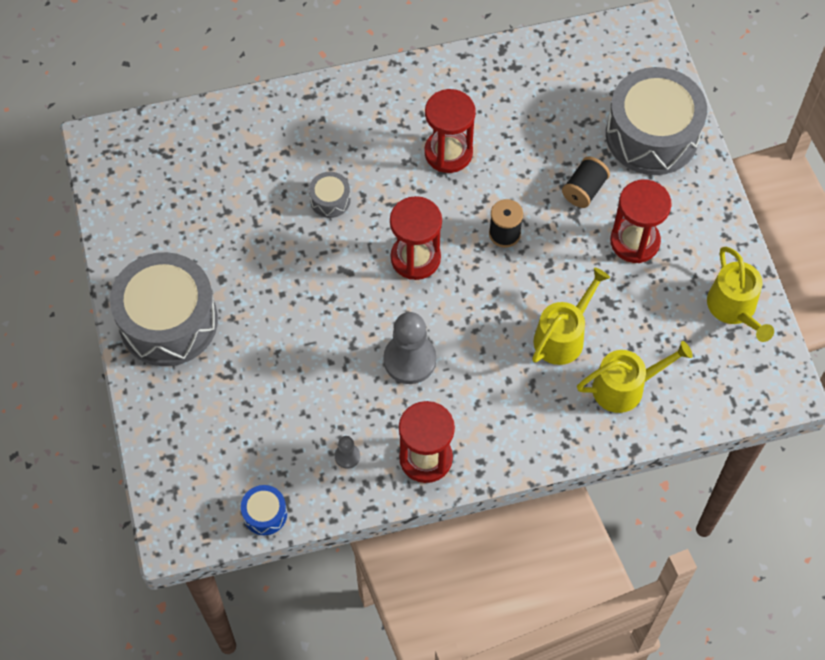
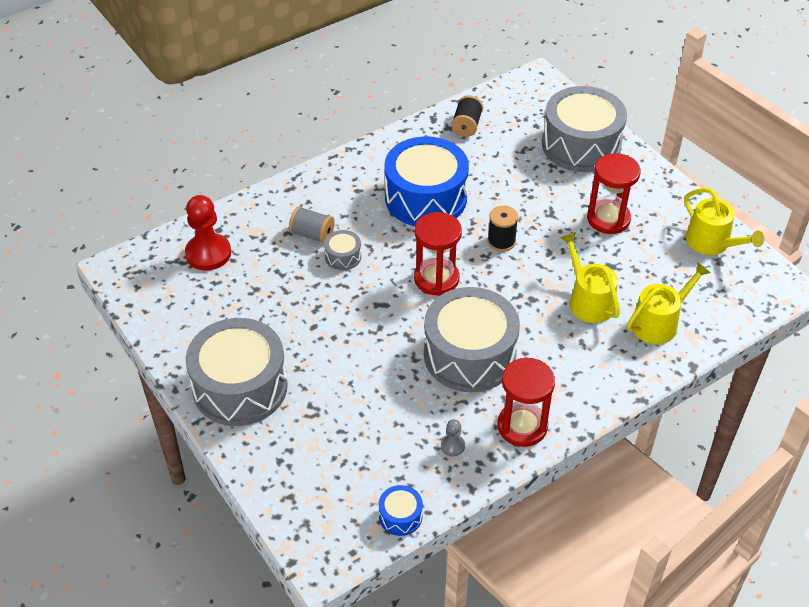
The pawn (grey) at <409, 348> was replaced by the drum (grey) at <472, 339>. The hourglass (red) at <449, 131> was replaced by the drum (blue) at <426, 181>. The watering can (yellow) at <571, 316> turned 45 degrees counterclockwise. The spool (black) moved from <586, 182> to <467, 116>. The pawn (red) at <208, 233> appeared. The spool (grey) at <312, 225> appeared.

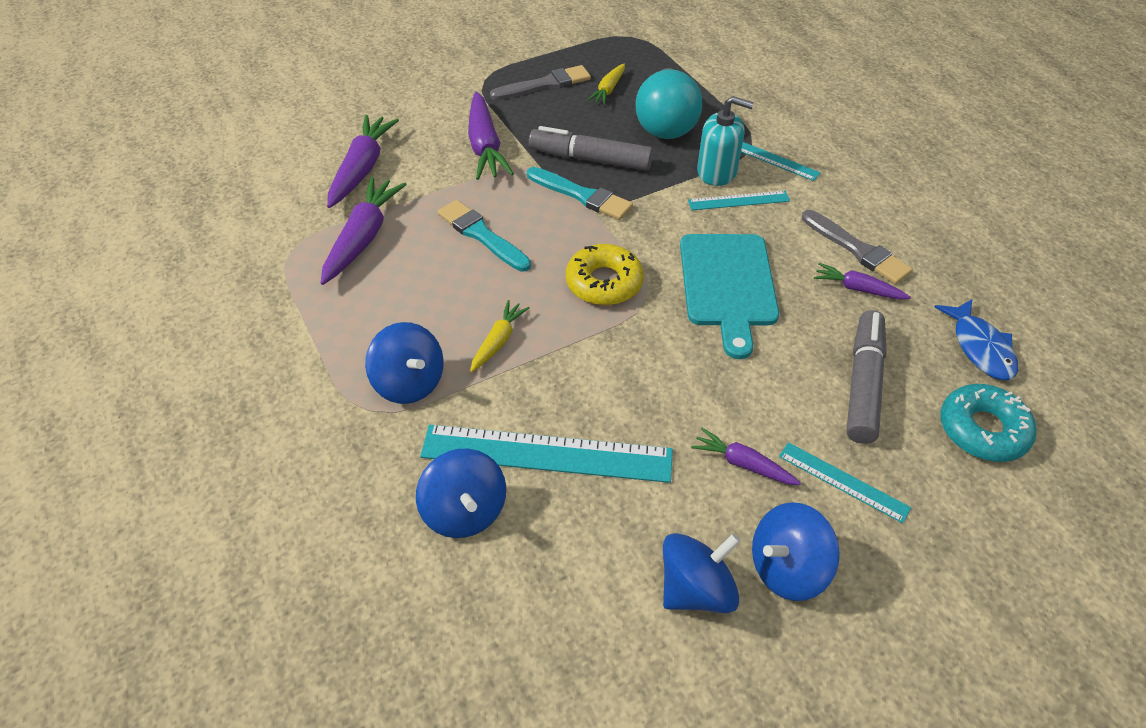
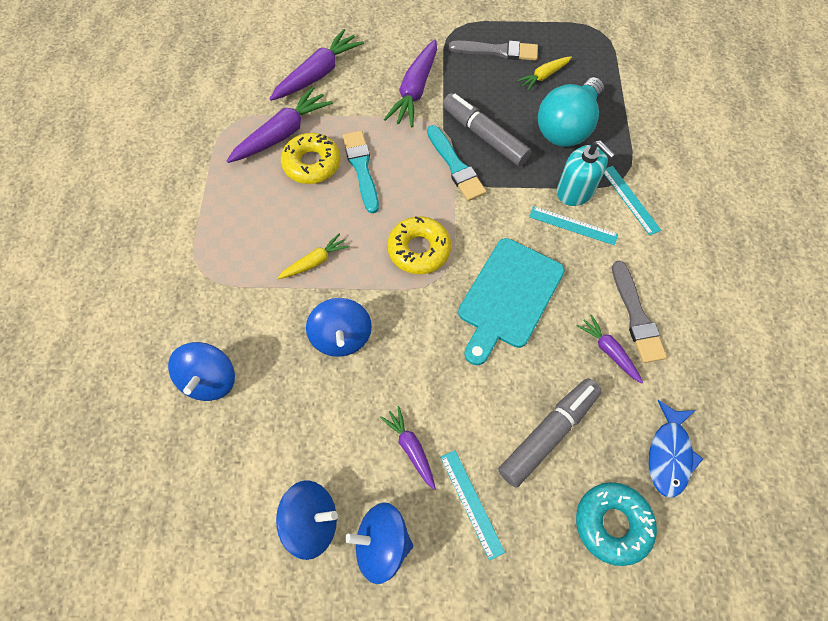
The spinning top (blue) moved from <404, 363> to <339, 327>. The ruler (turquoise) at <546, 454> disappeared. The donut (yellow) at <311, 158> appeared.

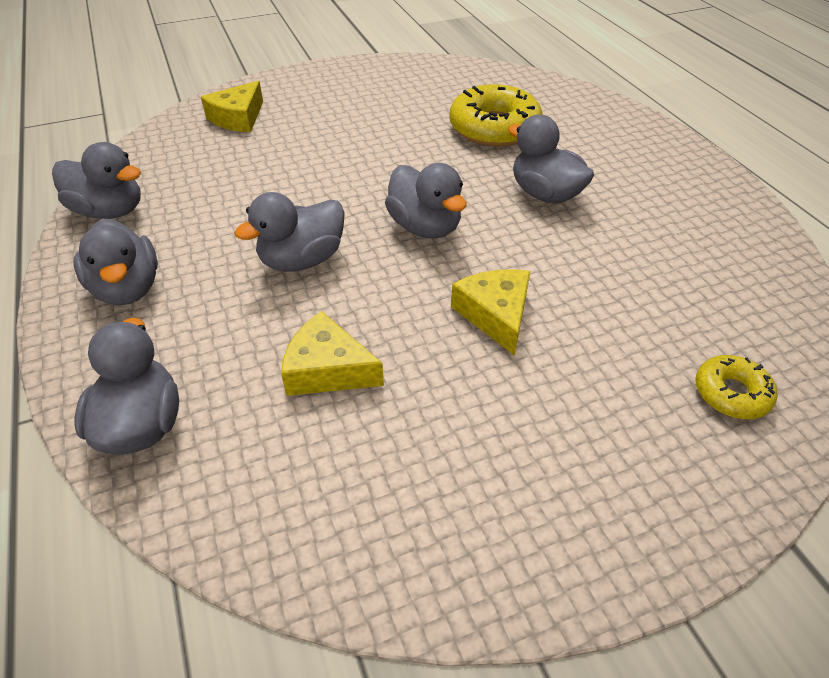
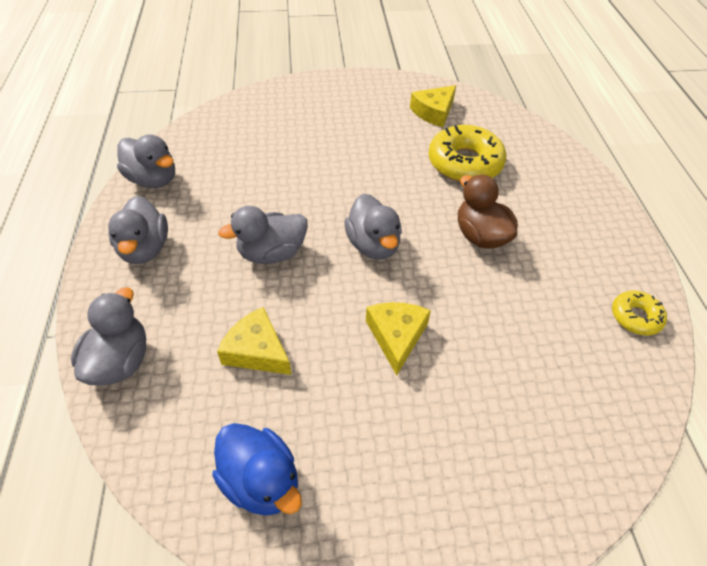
The cheese (yellow) moved from <232, 106> to <433, 106>. The duck (grey) at <551, 159> became the duck (brown) at <488, 211>. The donut (yellow) moved from <736, 387> to <639, 313>. The duck (blue) at <257, 469> appeared.

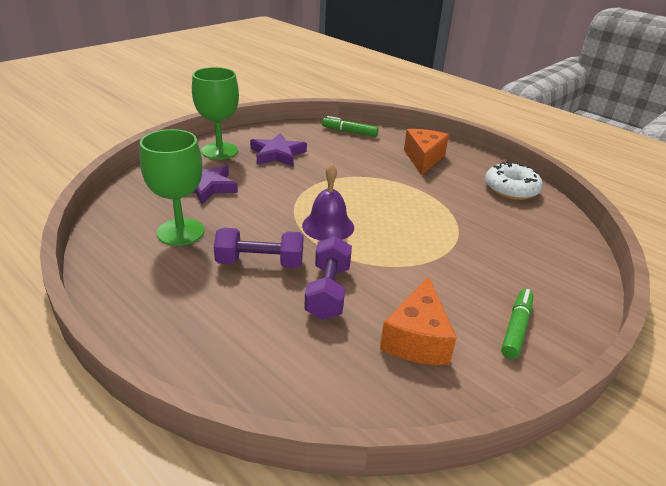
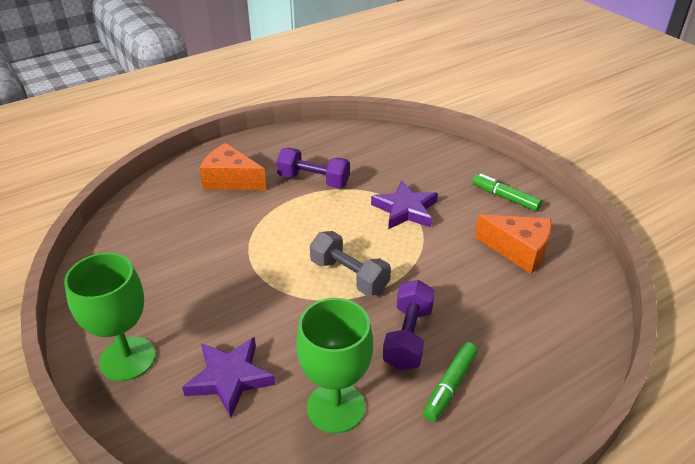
The star (purple) moved from <278, 149> to <404, 204>. The bell (purple) at <328, 202> was replaced by the dumbbell (grey) at <350, 263>. The dumbbell (purple) moved from <328, 278> to <313, 168>. The marker (green) moved from <350, 126> to <450, 382>. The donut (white) at <514, 180> disappeared.

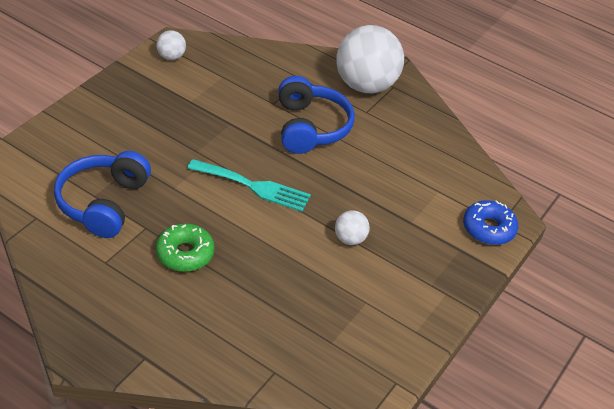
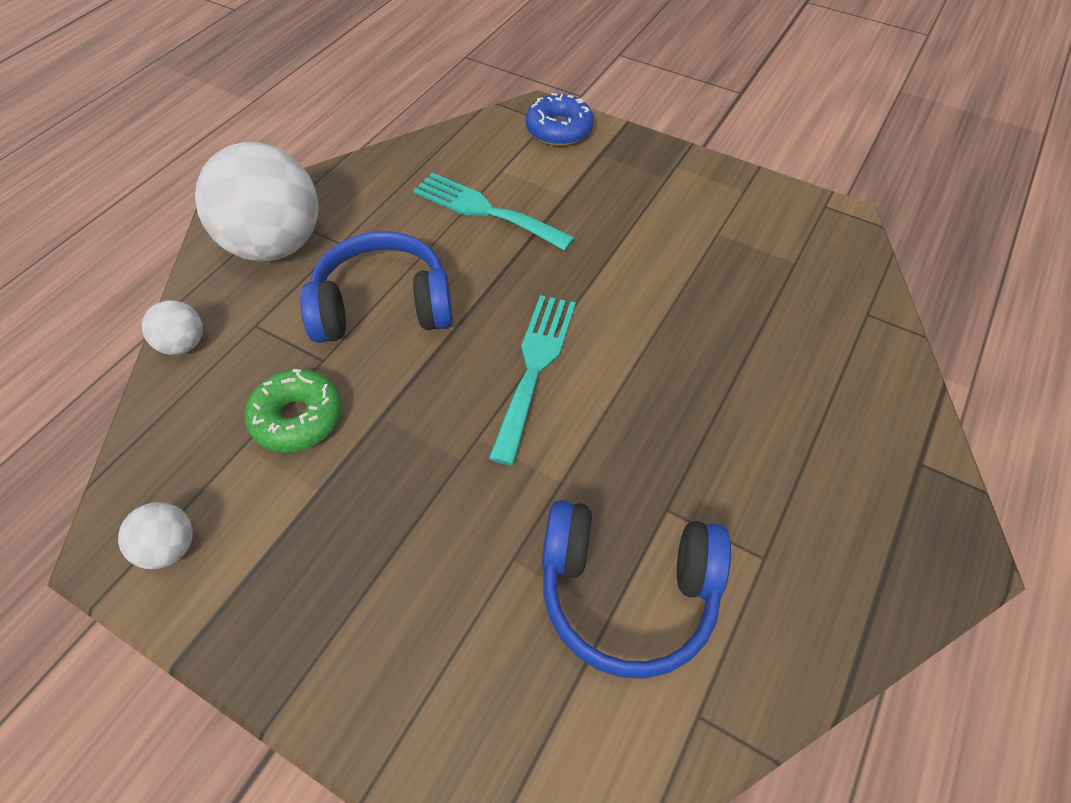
The donut (green) moved from <185, 247> to <293, 411>. The ball (white) moved from <352, 227> to <172, 327>. The fork (turquoise) at <494, 212> appeared.

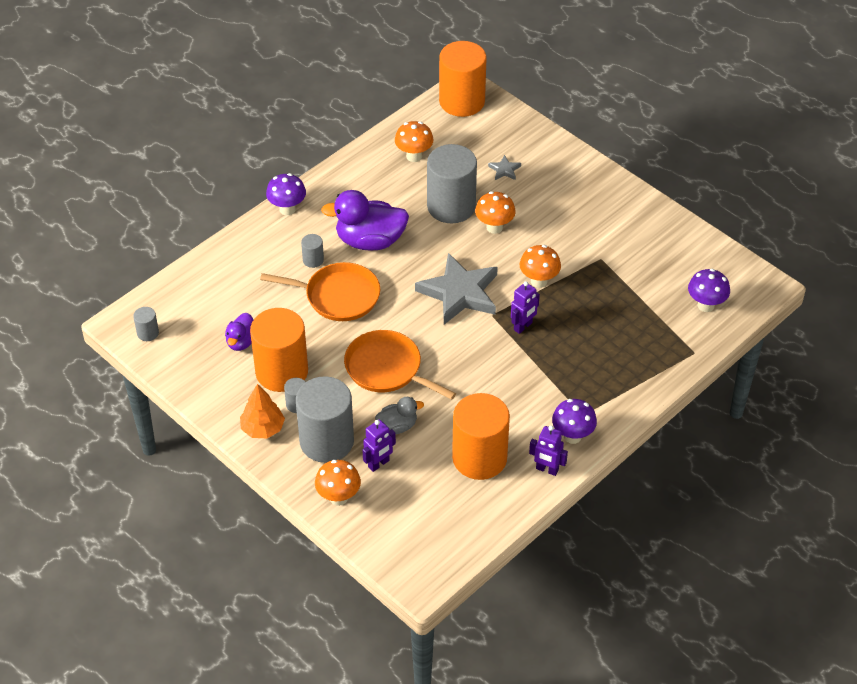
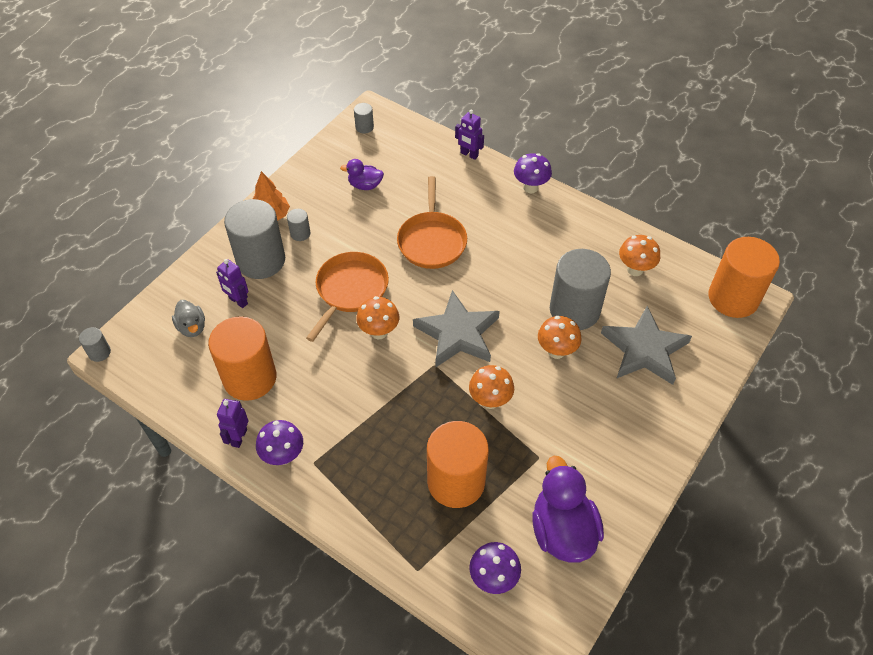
The cylinder (orange) moved from <279, 350> to <458, 464>. The cylinder (grey) moved from <312, 251> to <95, 344>. The mushroom (orange) moved from <338, 483> to <377, 317>. The duck (purple) moved from <365, 220> to <568, 509>. The duck (grey) moved from <399, 415> to <188, 318>. The star (grey) at <504, 167> changed to 2.43 times the size. The robot (purple) moved from <525, 307> to <469, 135>.

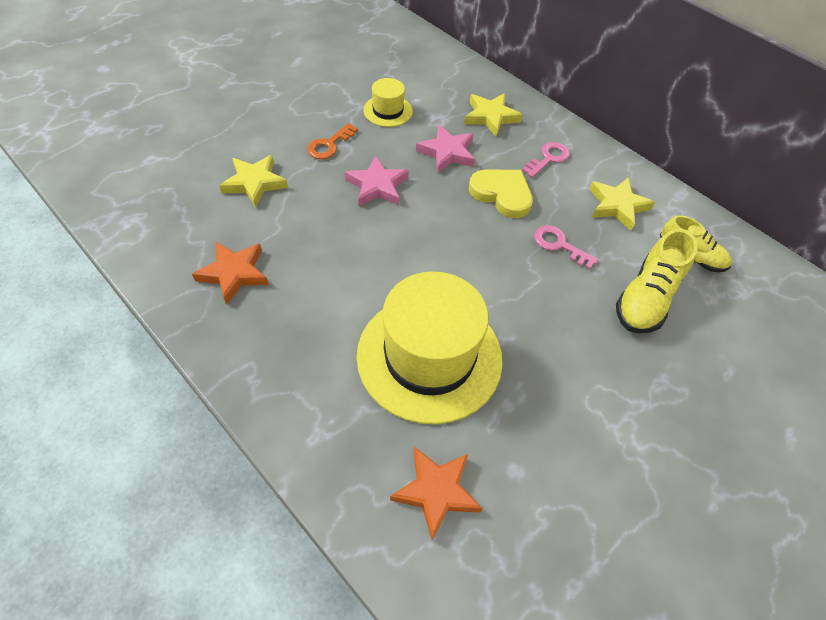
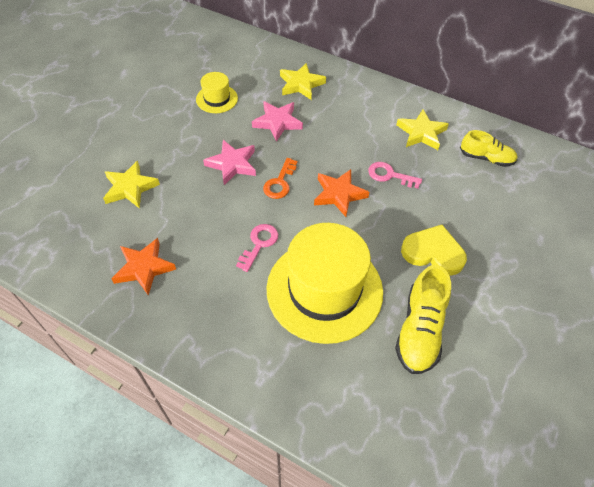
The key (orange) moved from <332, 141> to <280, 178>. The star (orange) moved from <436, 493> to <341, 193>. The heart (yellow) moved from <501, 194> to <434, 250>. The key (pink) moved from <546, 160> to <257, 248>. The shoe (yellow) moved from <657, 281> to <423, 319>.

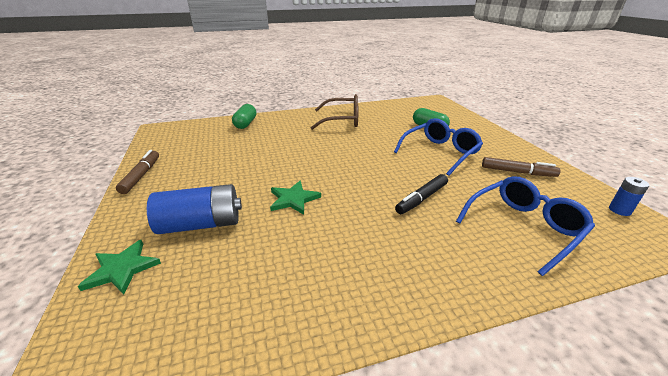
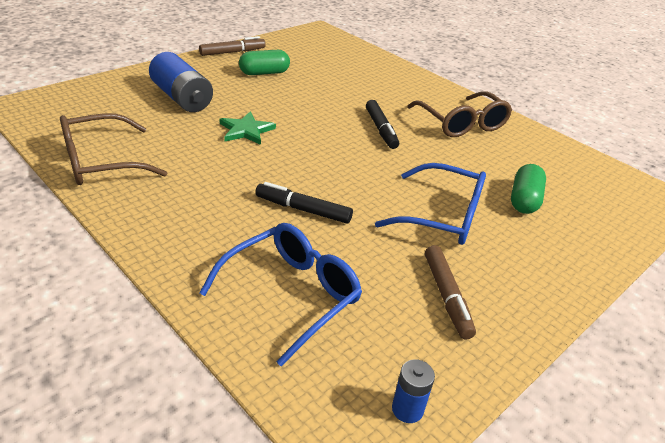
The star (green) at <119, 267> disappeared. The capsule (green) moved from <244, 116> to <264, 62>. The glasses (blue) at <525, 226> turned 75 degrees counterclockwise. The glasses (brown) at <113, 149> appeared. The marker (black) at <382, 124> appeared.

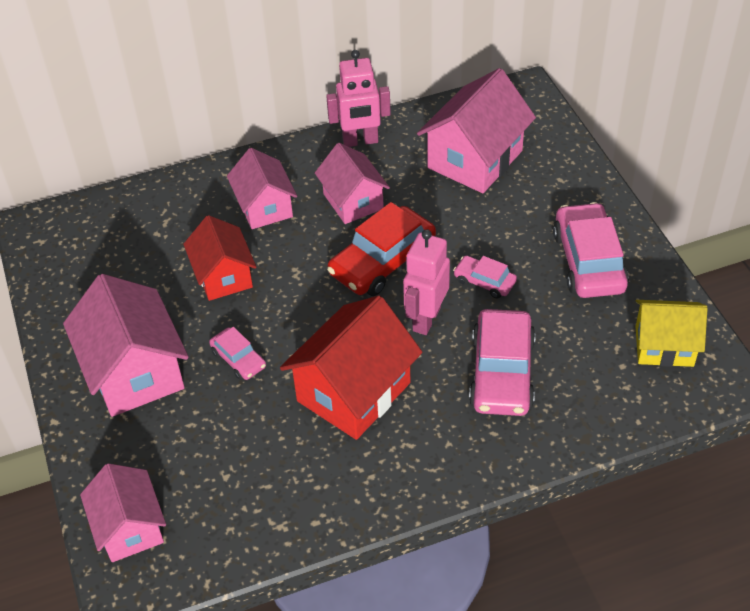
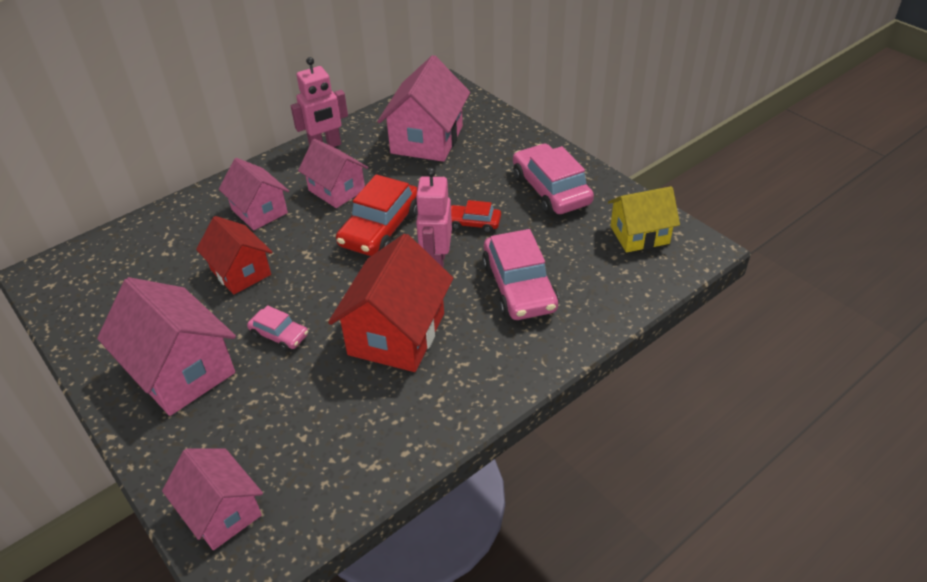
The car (pink) at <485, 276> became the car (red) at <476, 216>.

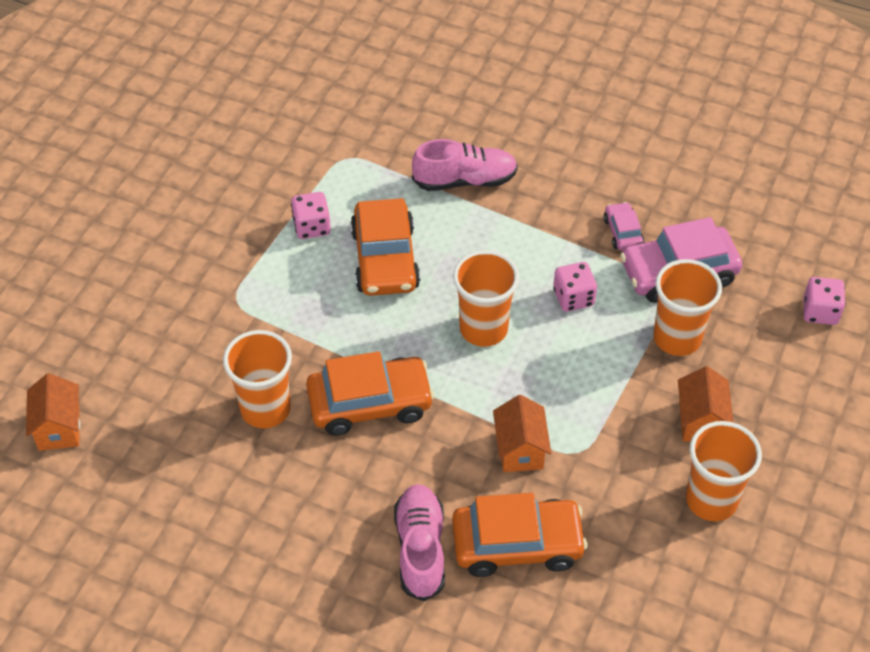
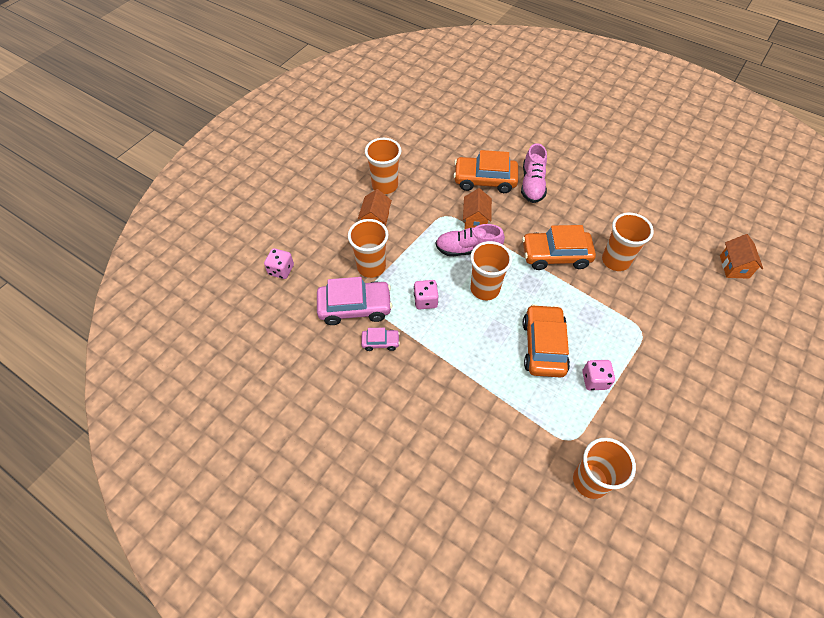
The shoe (pink) moved from <465, 165> to <470, 240>. The car (pink) at <624, 226> turned 90 degrees counterclockwise. The cup (orange) at <604, 468> appeared.

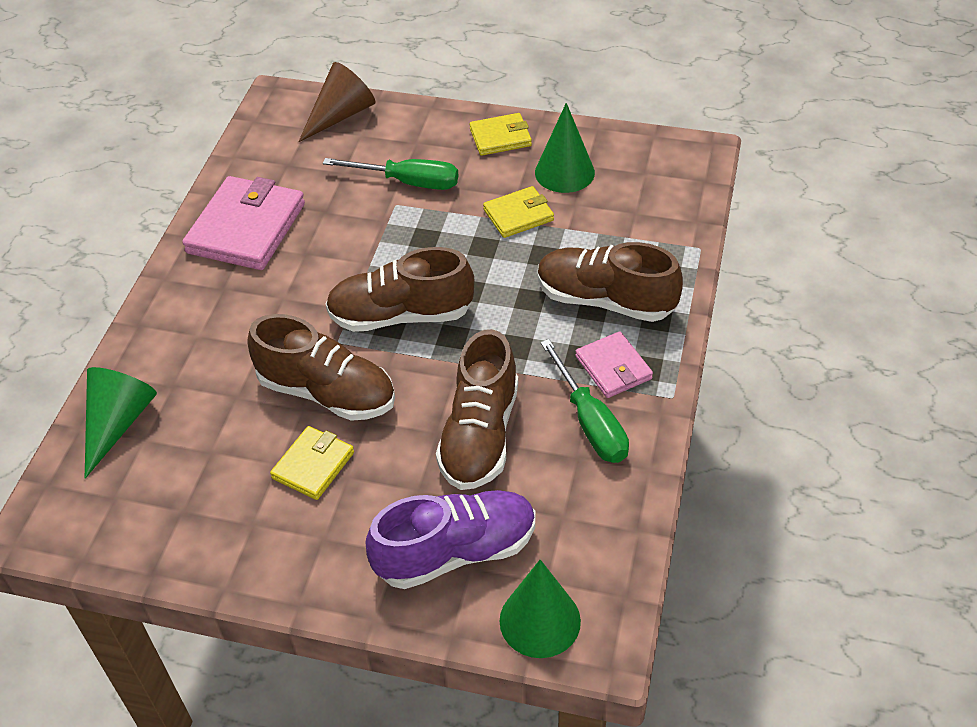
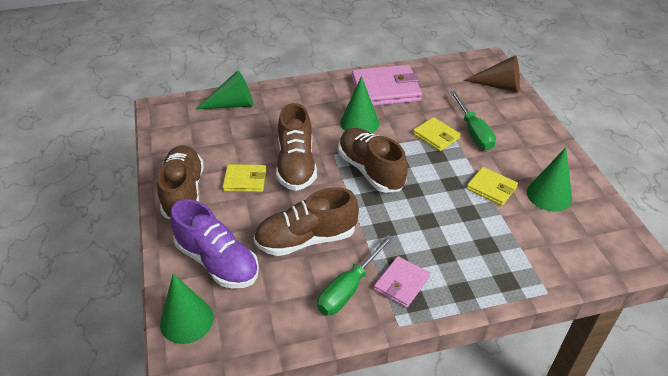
The wallet (yellow) moved from <500, 134> to <437, 134>. The shoe (brown) moved from <610, 282> to <180, 182>. The cone (green) at <359, 105> appeared.

